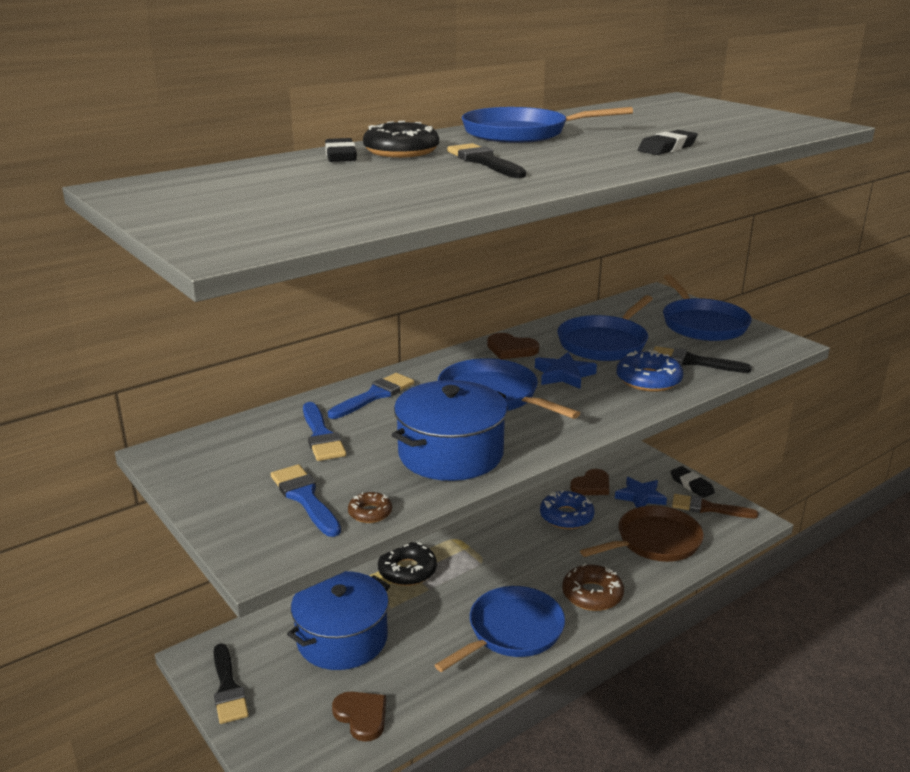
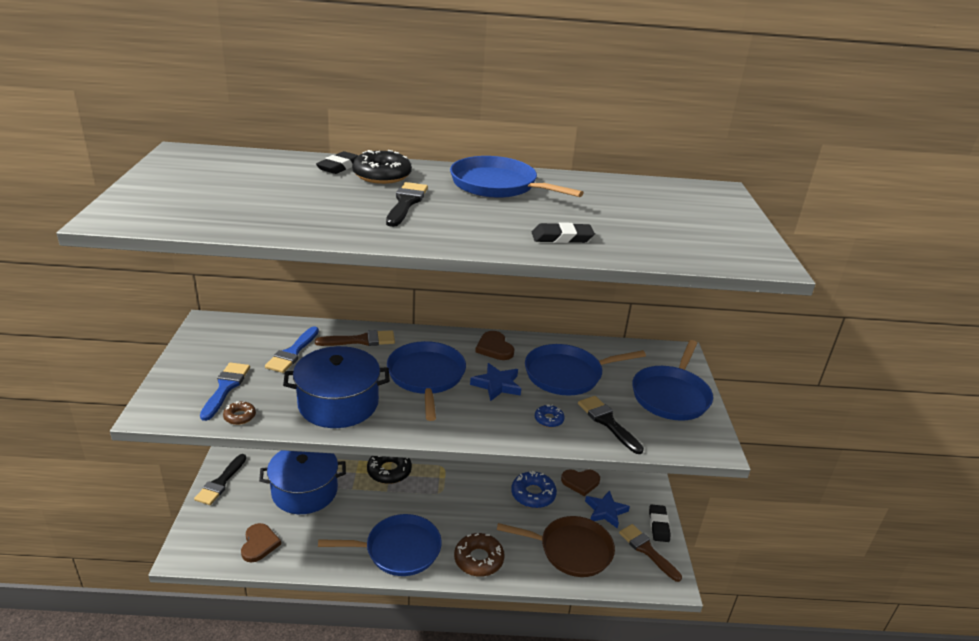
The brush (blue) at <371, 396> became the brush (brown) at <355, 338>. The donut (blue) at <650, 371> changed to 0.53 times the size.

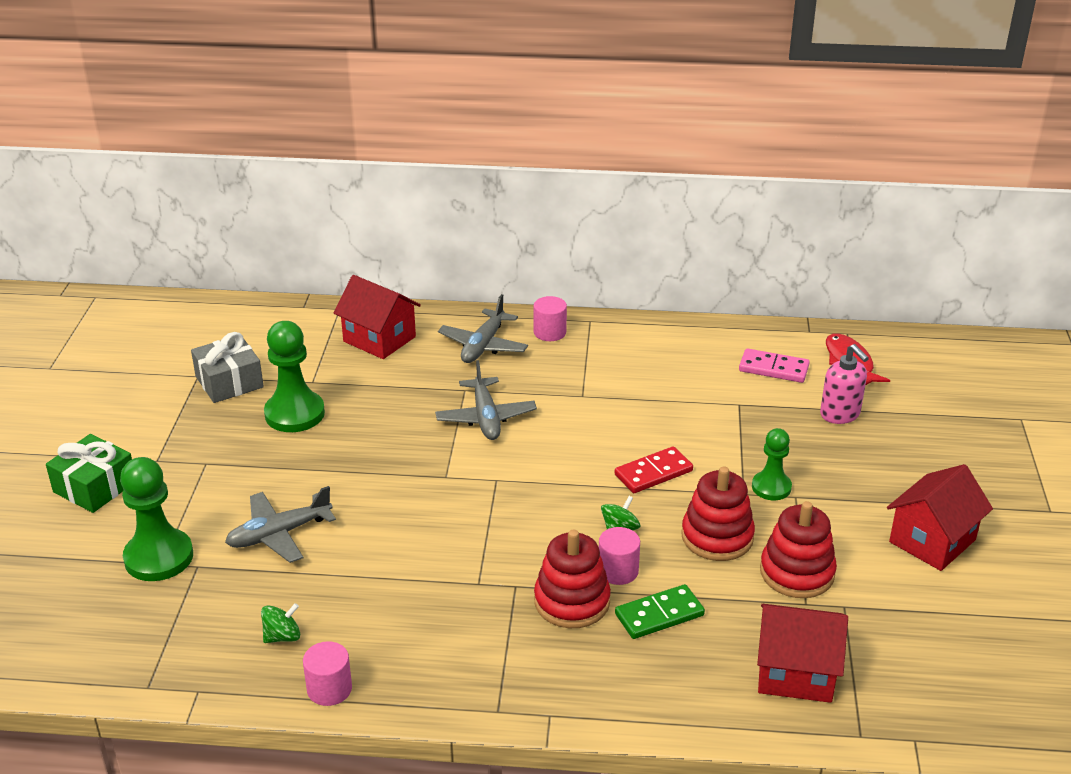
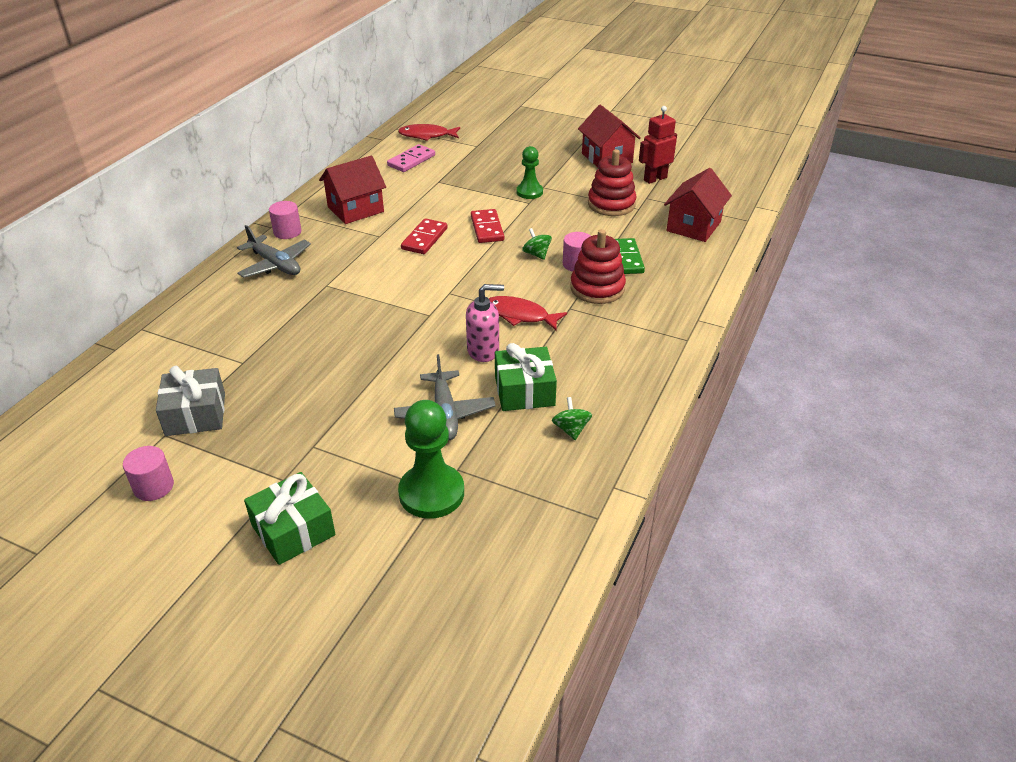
The pawn (green) at <294, 376> disappeared. The cylinder (pink) moved from <327, 673> to <148, 473>. The house (red) moved from <377, 317> to <352, 189>. The plane (grey) at <486, 400> disappeared. The stacking toy (red) at <718, 513> disappeared. The soap dispenser (pink) moved from <844, 384> to <485, 323>. The domino (red) at <424, 236> appeared. The fish (red) at <528, 313> appeared. The gift (green) at <526, 377> appeared. The robot (red) at <658, 145> appeared.

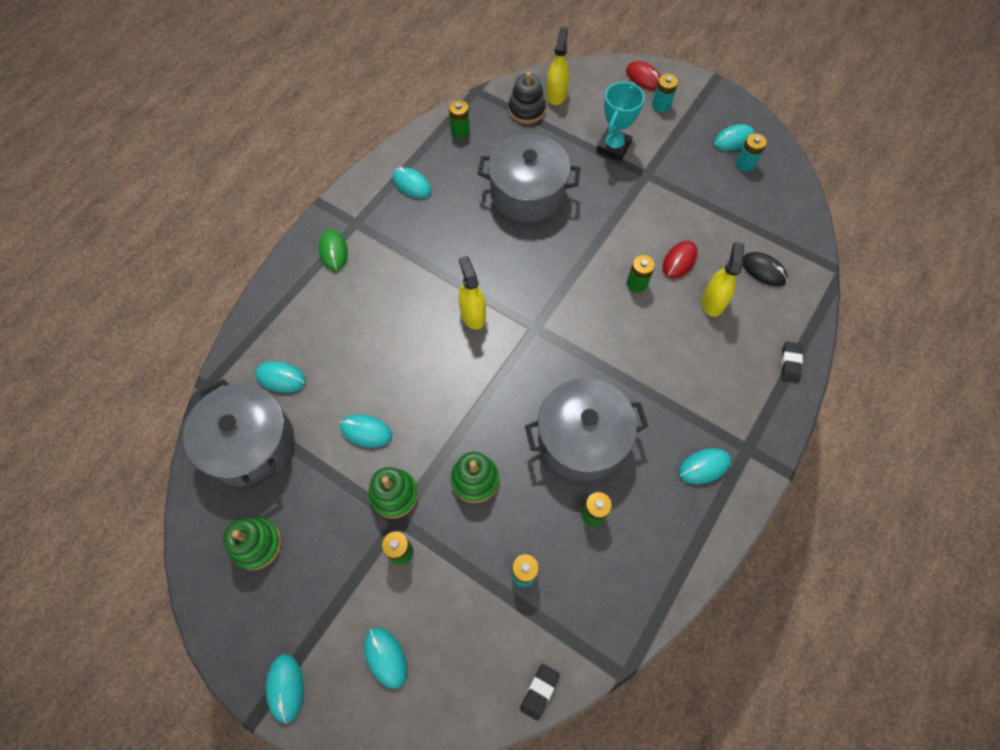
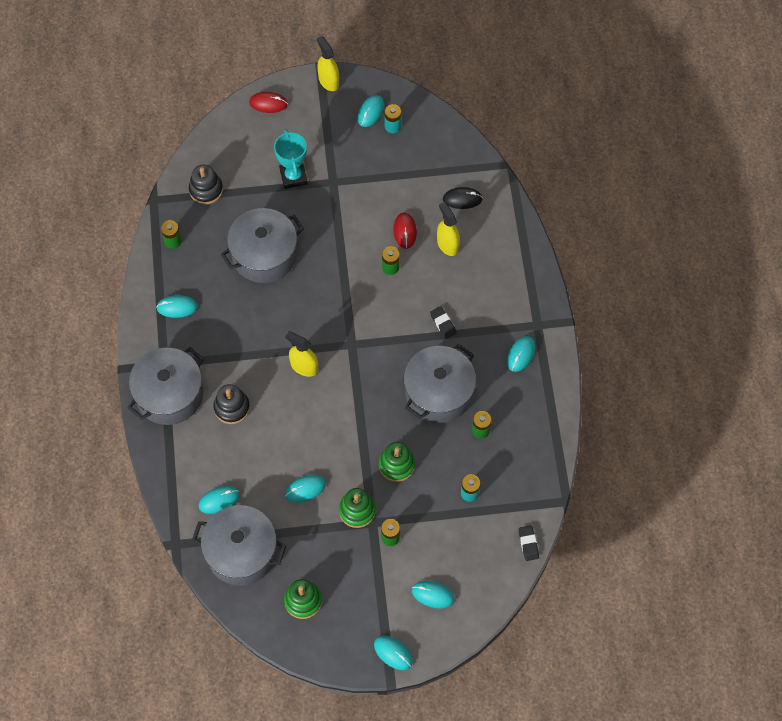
The mouse (green) at <333, 250> was replaced by the pot (grey) at <165, 386>. The spray bottle (yellow) moved from <557, 66> to <328, 63>. The battery (turquoise) at <665, 93> disappeared. The eraser (black) moved from <792, 362> to <443, 323>. The stacking toy (black) at <231, 404> appeared.

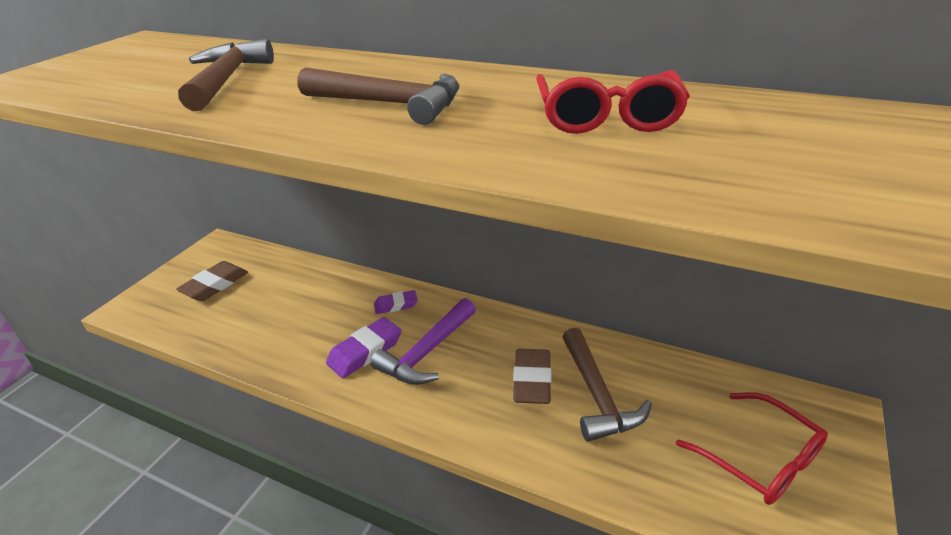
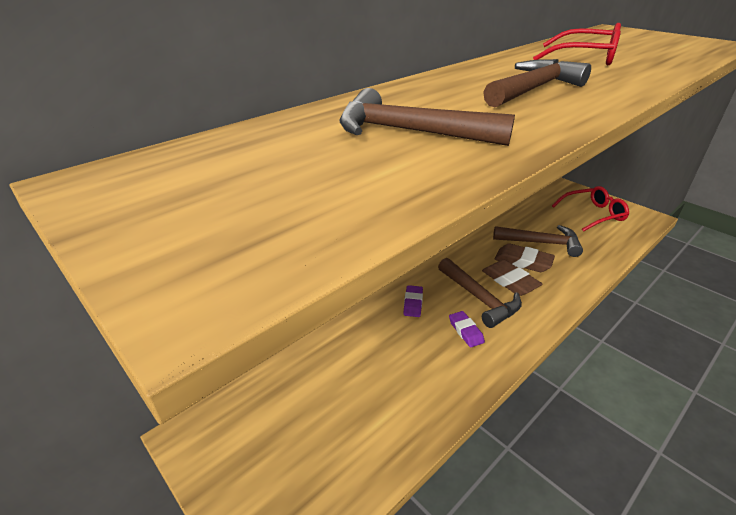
The eraser (brown) moved from <212, 281> to <512, 277>. The eraser (purple) at <364, 347> changed to 0.64 times the size. The hammer (purple) at <423, 341> became the hammer (brown) at <480, 293>.

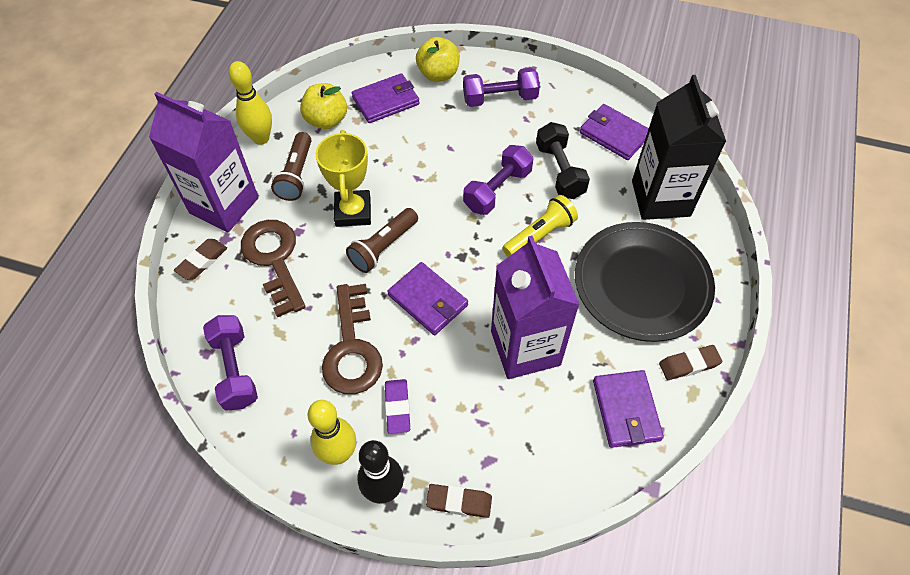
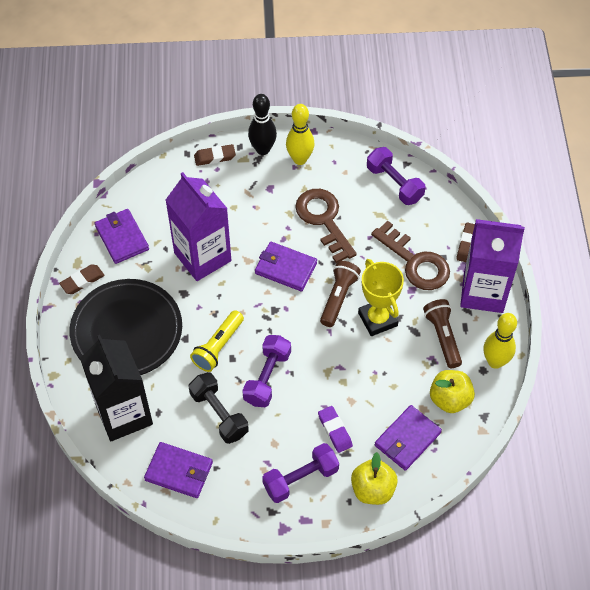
The eraser (purple) moved from <397, 406> to <335, 429>.

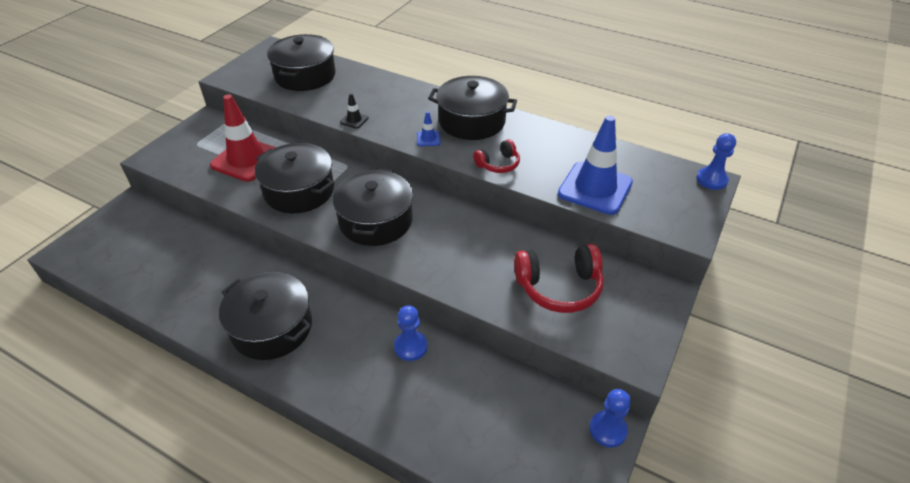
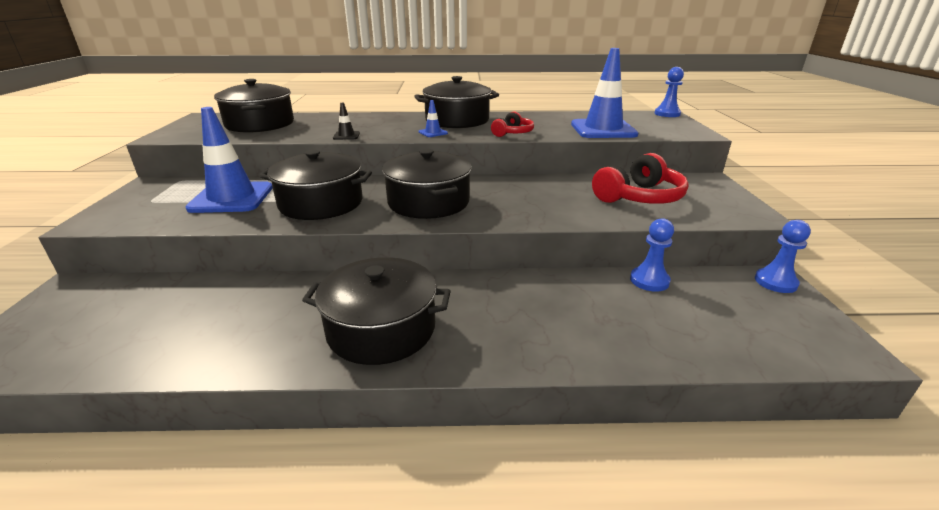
The traffic cone (red) at <243, 138> became the traffic cone (blue) at <229, 160>. The pawn (blue) moved from <410, 333> to <652, 255>.

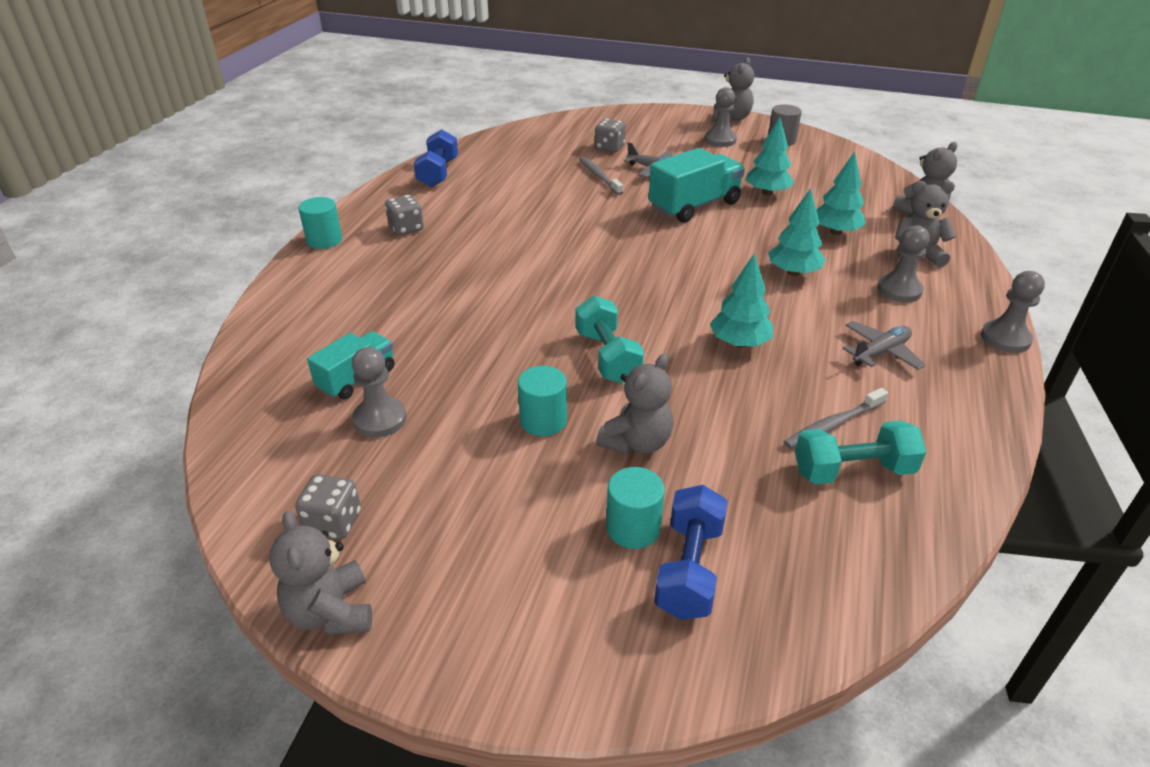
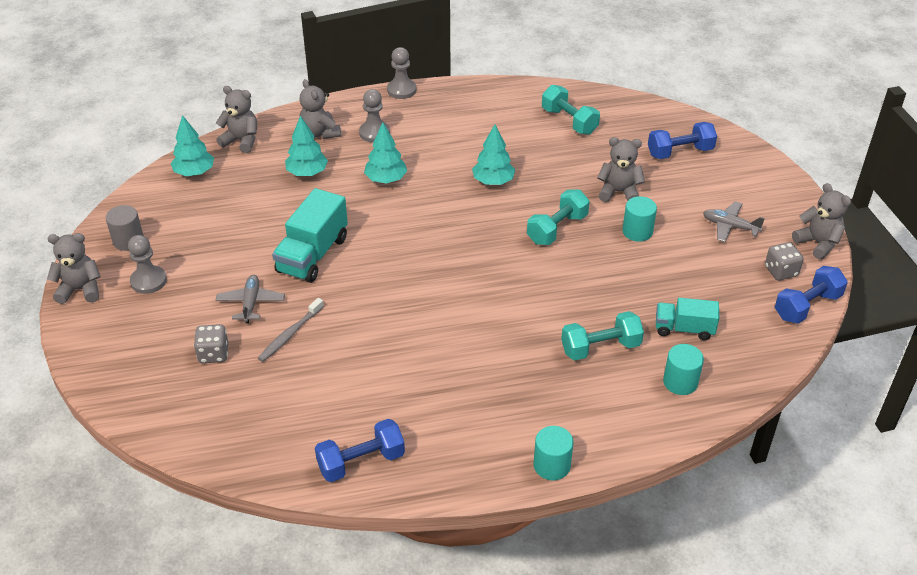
The teddy bear (grey) at <320, 573> turned 75 degrees counterclockwise. The pawn (grey) at <379, 392> disappeared. The dice (grey) at <404, 215> disappeared. The cylinder (turquoise) moved from <635, 508> to <683, 369>. The truck (turquoise) at <697, 185> turned 90 degrees counterclockwise. The tree (turquoise) moved from <770, 156> to <192, 145>. The toothbrush (grey) at <836, 418> disappeared. The plane (grey) moved from <884, 345> to <734, 221>. The dumbbell (turquoise) at <602, 335> appeared. The dumbbell (blue) at <811, 295> appeared.

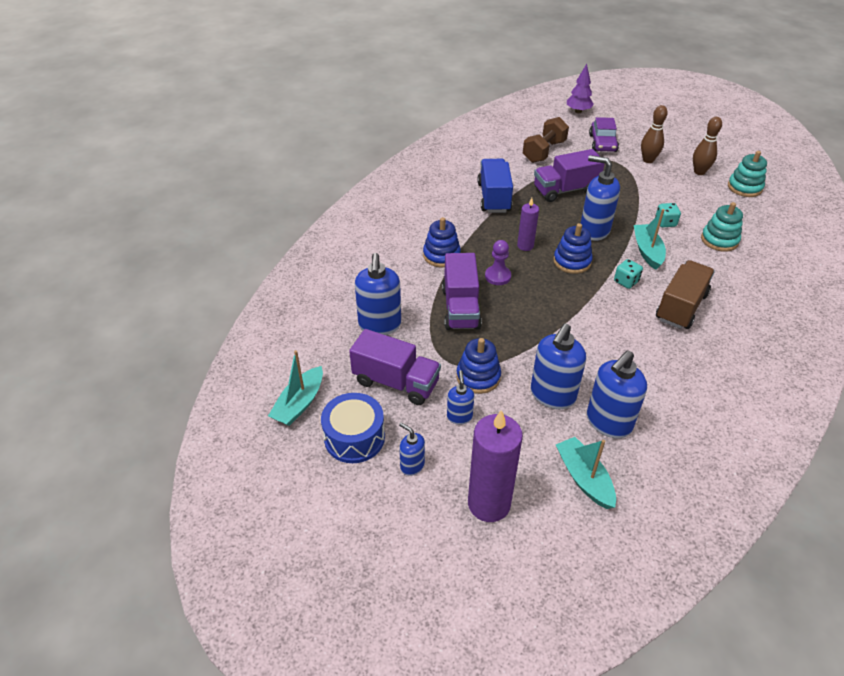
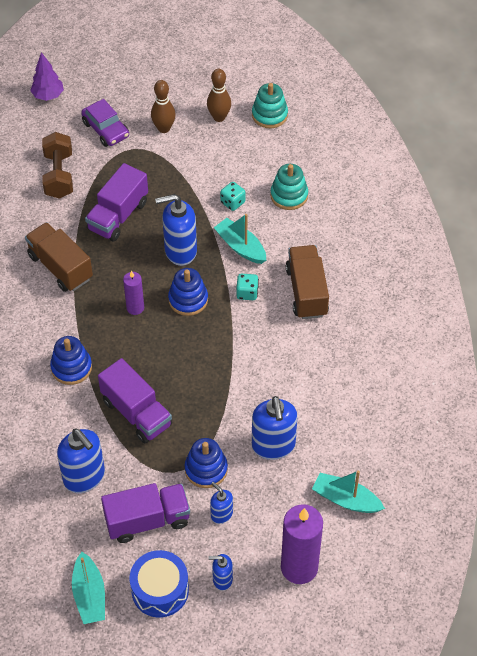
The truck (blue) at <495, 186> became the truck (brown) at <59, 257>. The pawn (purple) at <498, 262> disappeared. The soap dispenser (blue) at <617, 394> disappeared.

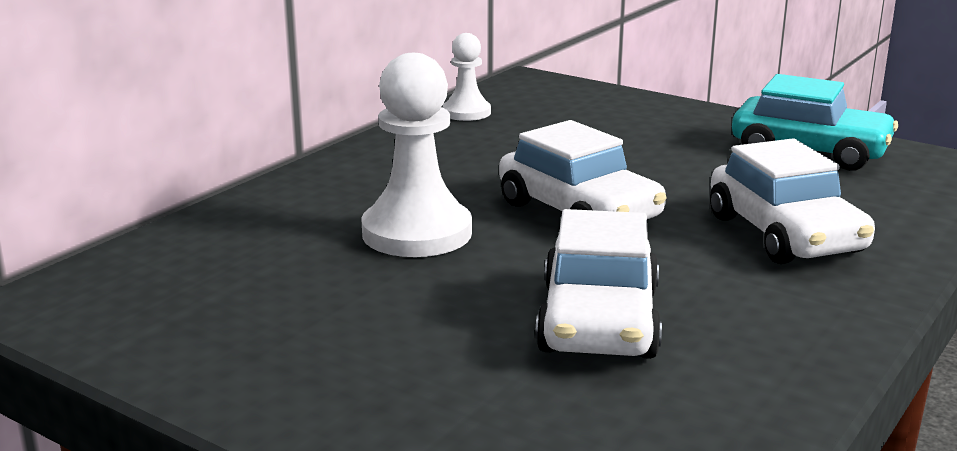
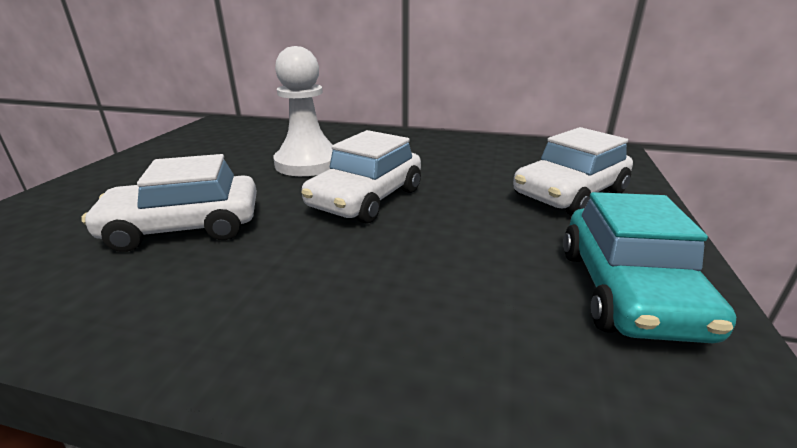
The pawn (white) at <467, 77> disappeared. The car (white) moved from <792, 201> to <573, 171>.

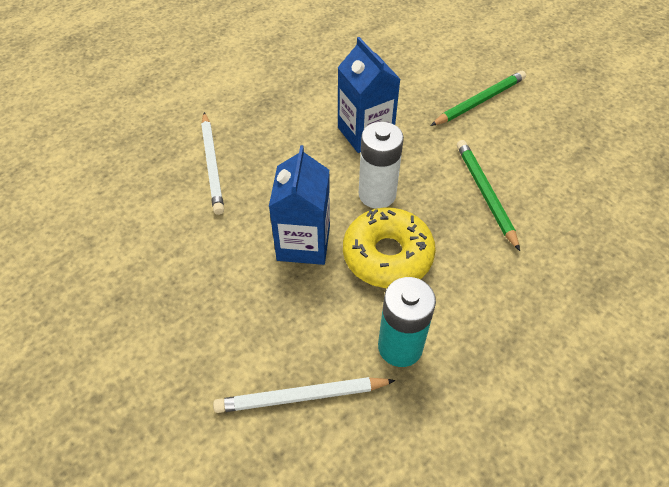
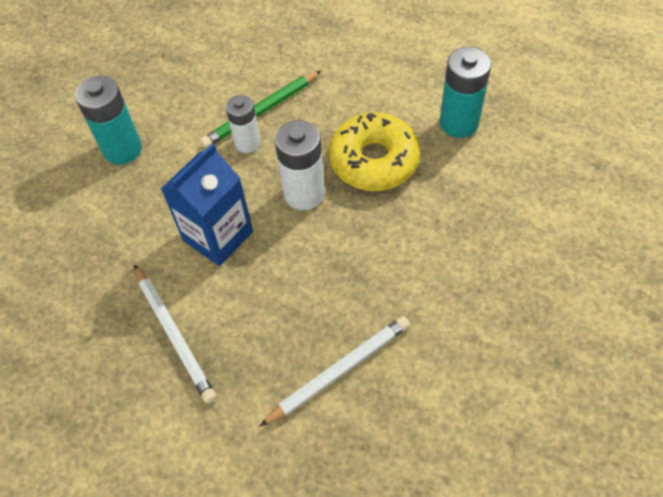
The pencil (white) moved from <304, 395> to <175, 334>. The carton (blue) at <299, 205> disappeared. The pencil (green) at <478, 98> was replaced by the battery (turquoise) at <108, 120>. The battery (white) at <243, 124> appeared.

